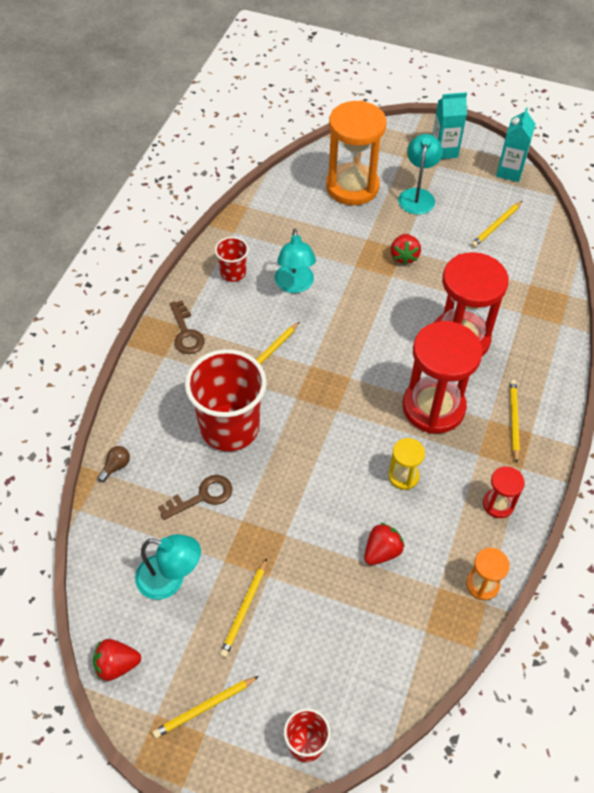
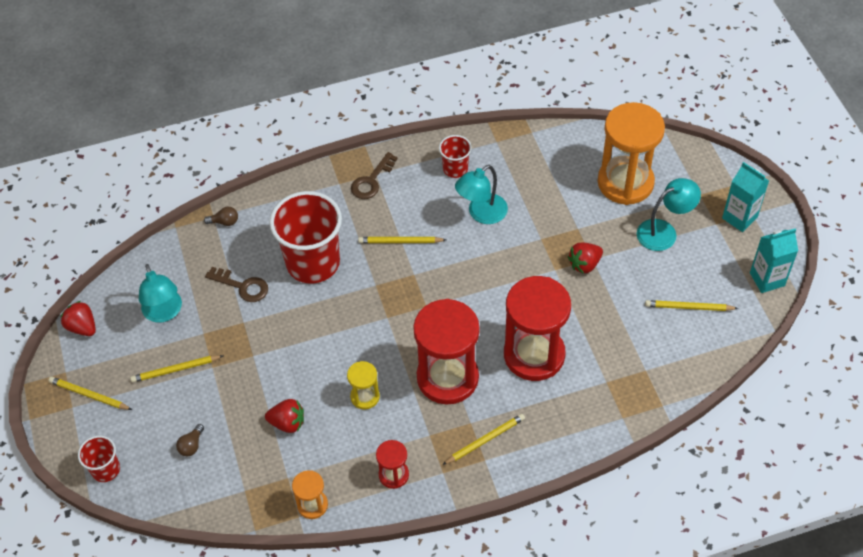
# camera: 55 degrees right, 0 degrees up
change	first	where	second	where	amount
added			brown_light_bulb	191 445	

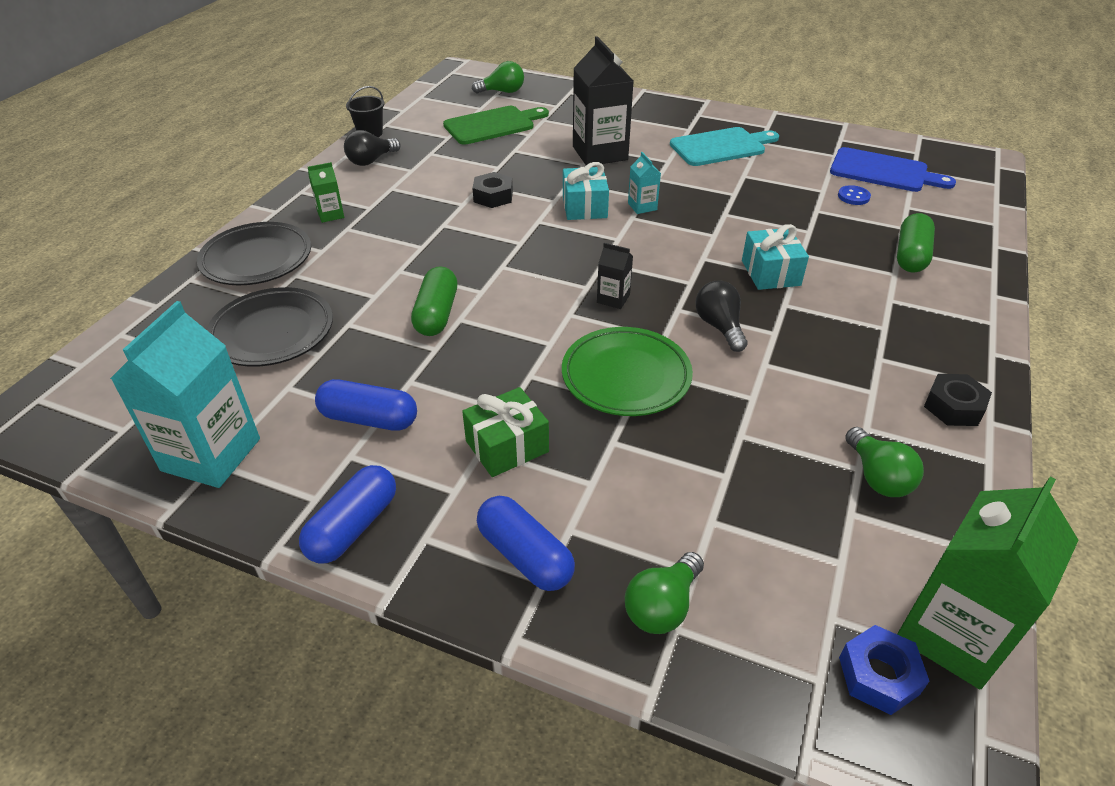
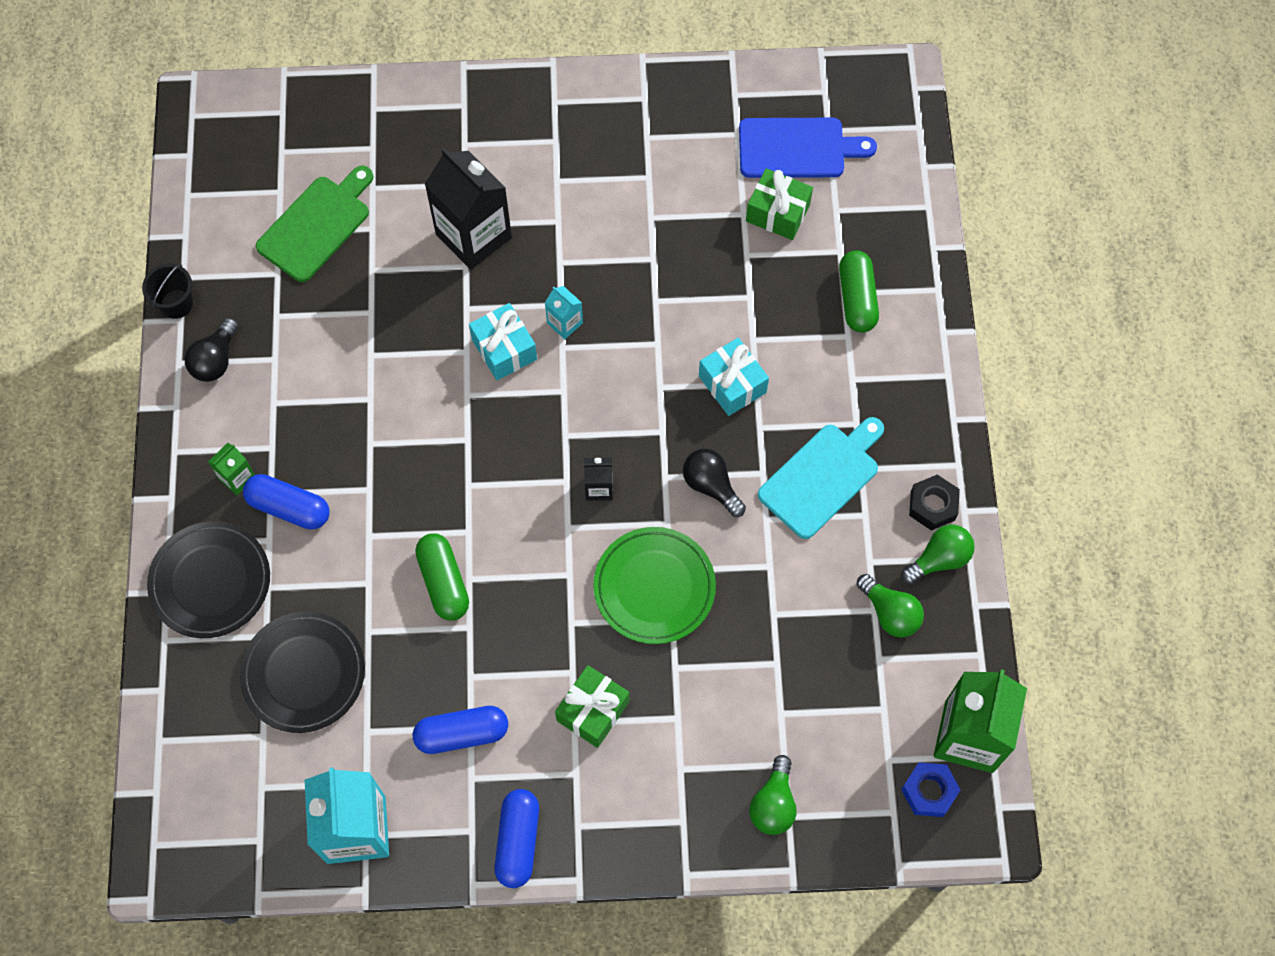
# camera: 25 degrees left, 25 degrees up
change	first	where	second	where	amount
removed	black_nut	493 196			
moved	green_light_bulb	502 92		939 559	
moved	blue_capsule	525 555		289 508	
moved	turquoise_cutting_board	721 147		822 477	
replaced	blue_button	853 196	green_gift	777 213	

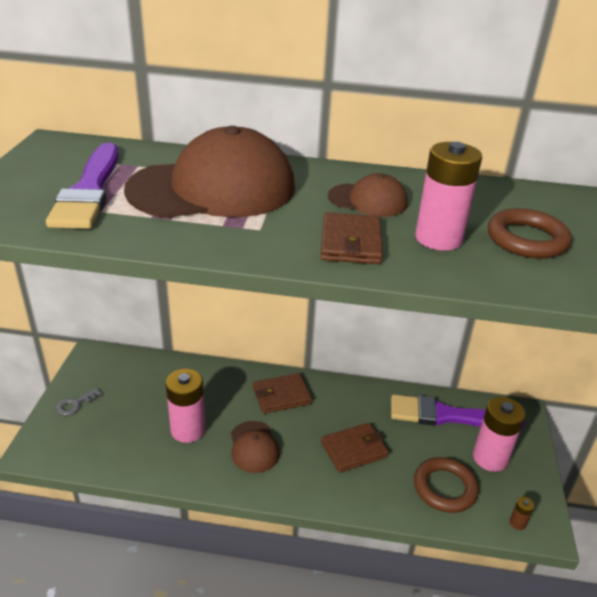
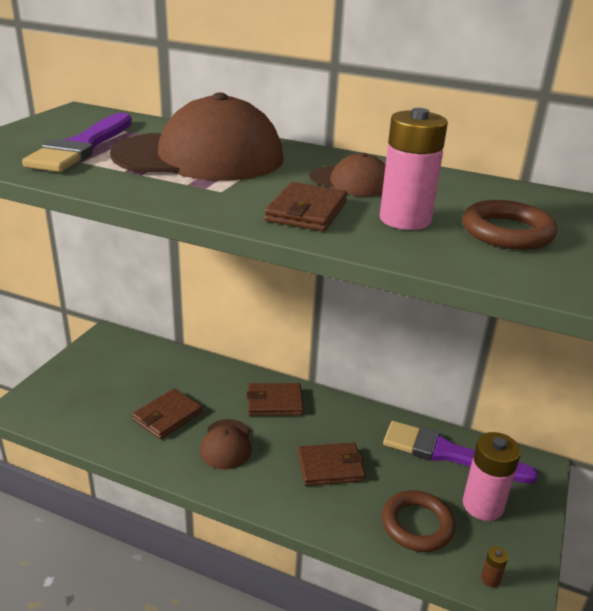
# camera: 15 degrees right, 5 degrees down
change	first	where	second	where	amount
removed	grey_key	75 404			
replaced	pink_battery	188 430	brown_wallet	167 416	

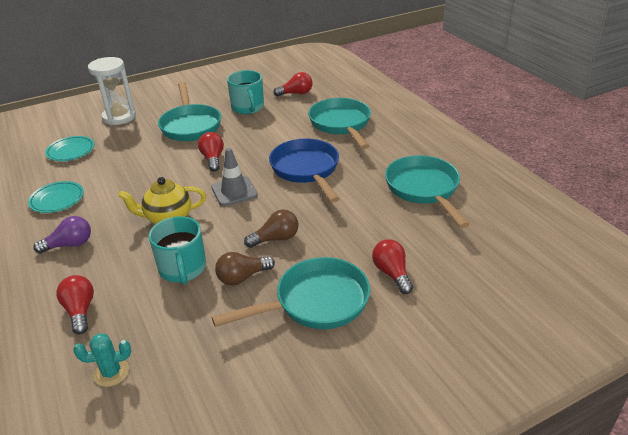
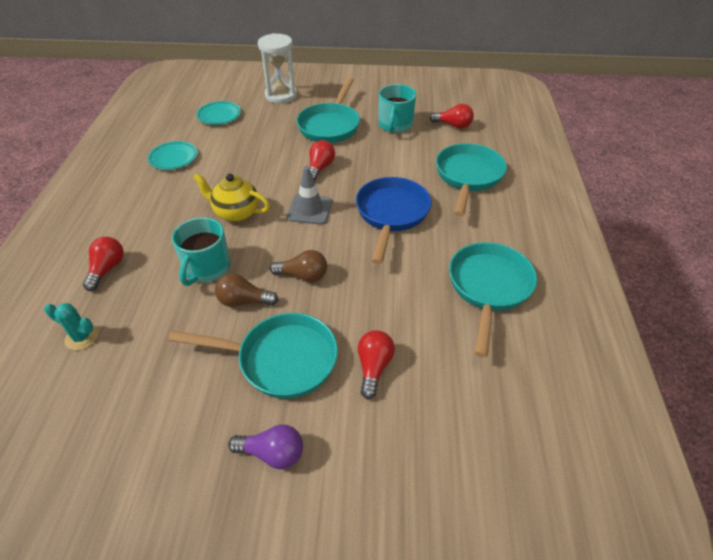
# camera: 30 degrees right, 10 degrees up
change	first	where	second	where	amount
moved	purple_light_bulb	70 245		272 453	

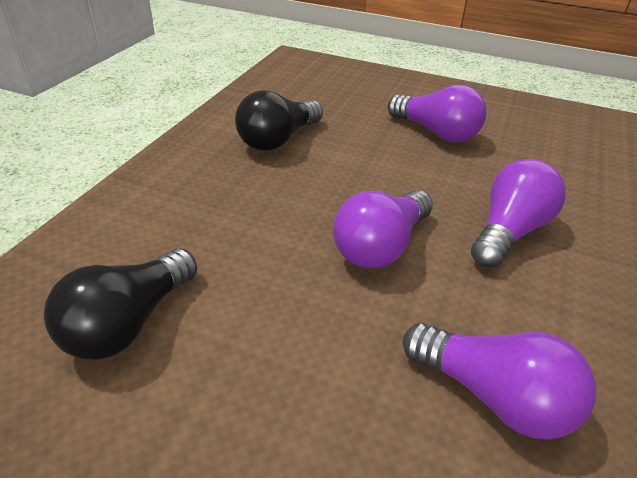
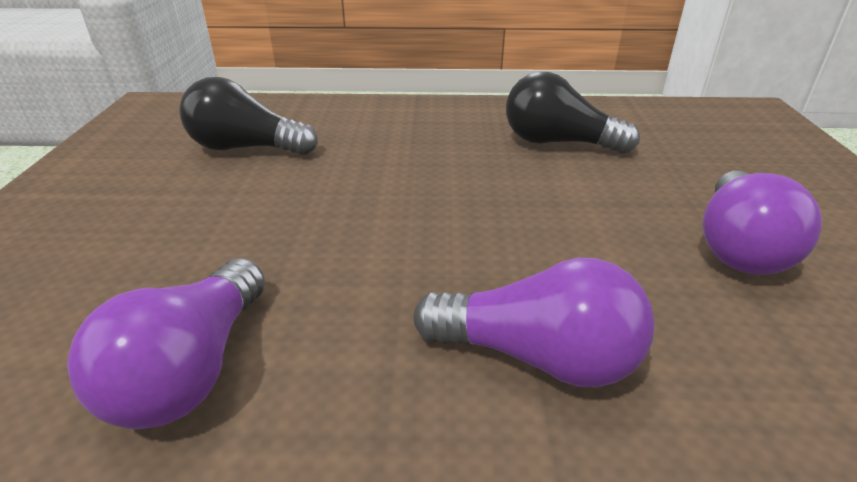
# camera: 70 degrees right, 5 degrees down
change	first	where	second	where	amount
removed	purple_light_bulb	381 246			

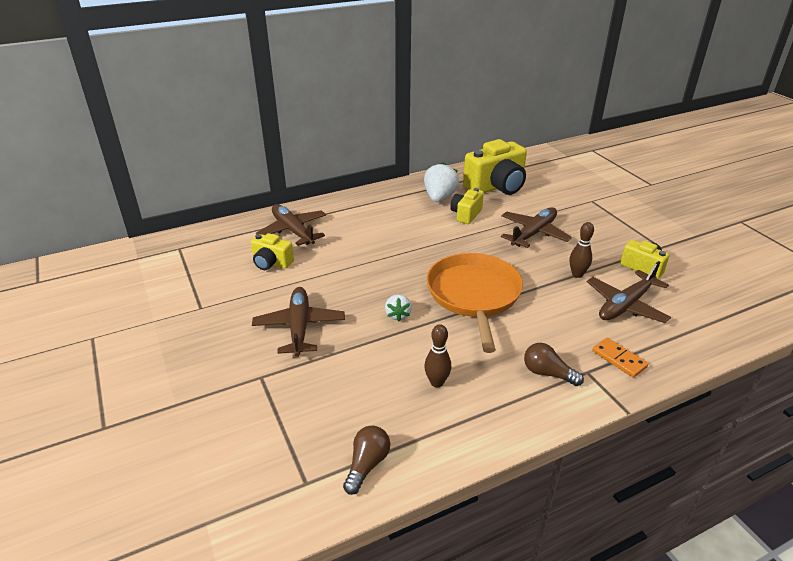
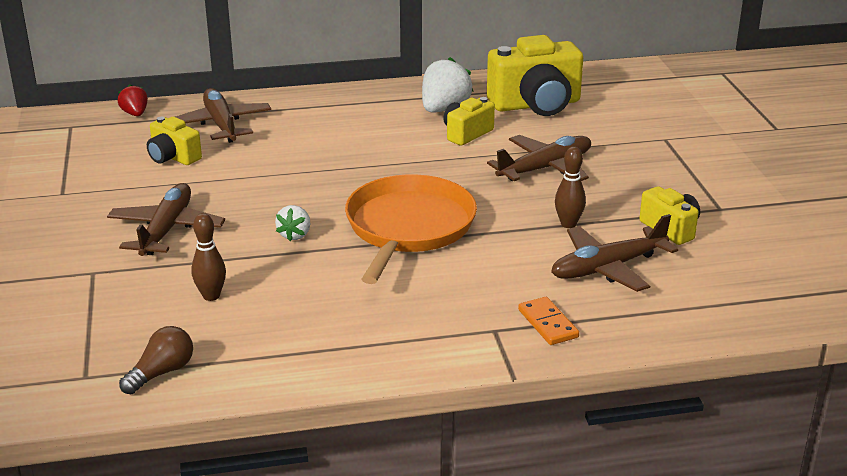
# camera: 15 degrees right, 5 degrees down
change	first	where	second	where	amount
removed	brown_light_bulb	547 373			
added			red_strawberry	135 114	
moved	brown_bowling_pin	437 382		211 296	

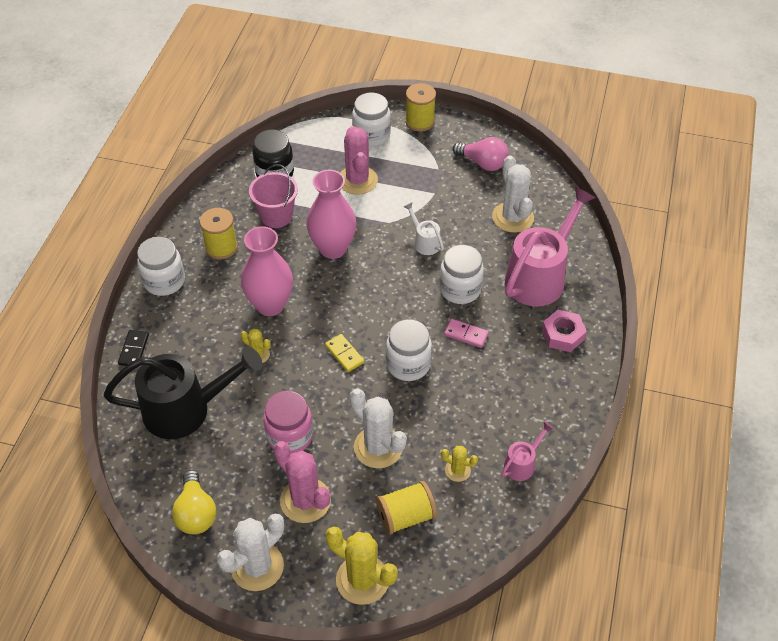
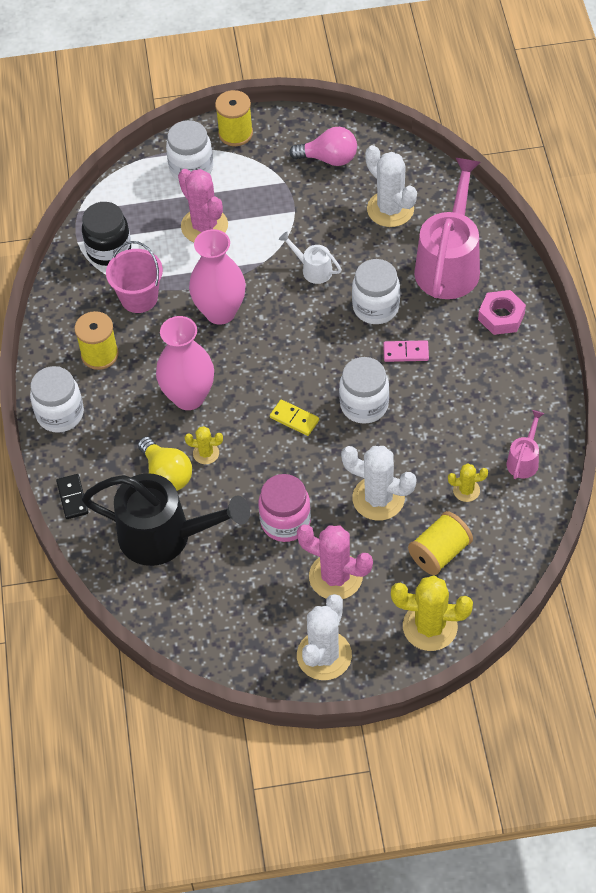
# camera: 20 degrees left, 5 degrees up
change	first	where	second	where	amount
moved	yellow_light_bulb	196 513		166 474	
turned	black_watering_can	187 409		166 536	45 degrees clockwise

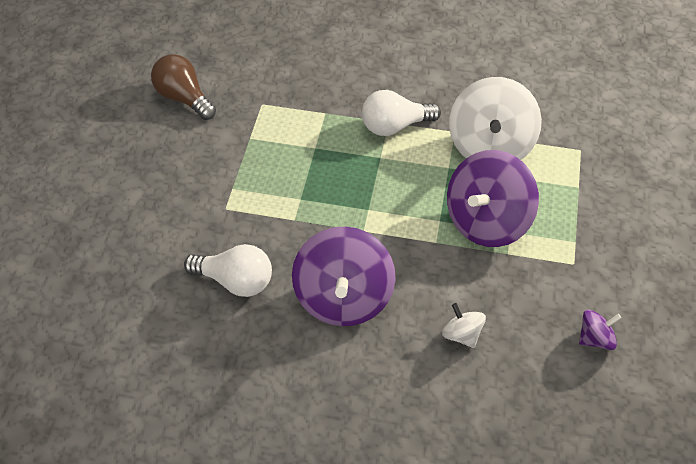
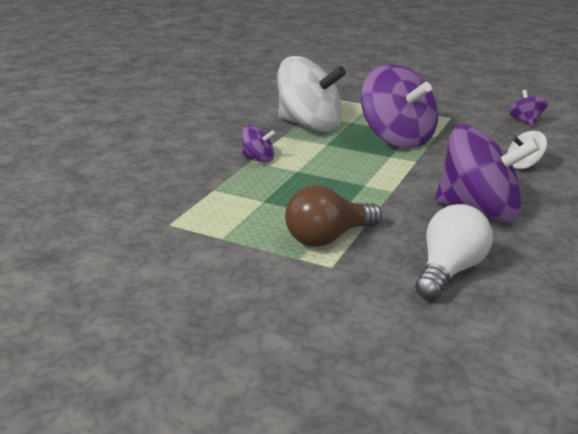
# camera: 75 degrees left, 25 degrees down
change	first	where	second	where	amount
moved	brown_light_bulb	184 98		328 238	
replaced	white_light_bulb	395 126	purple_spinning_top	258 159	

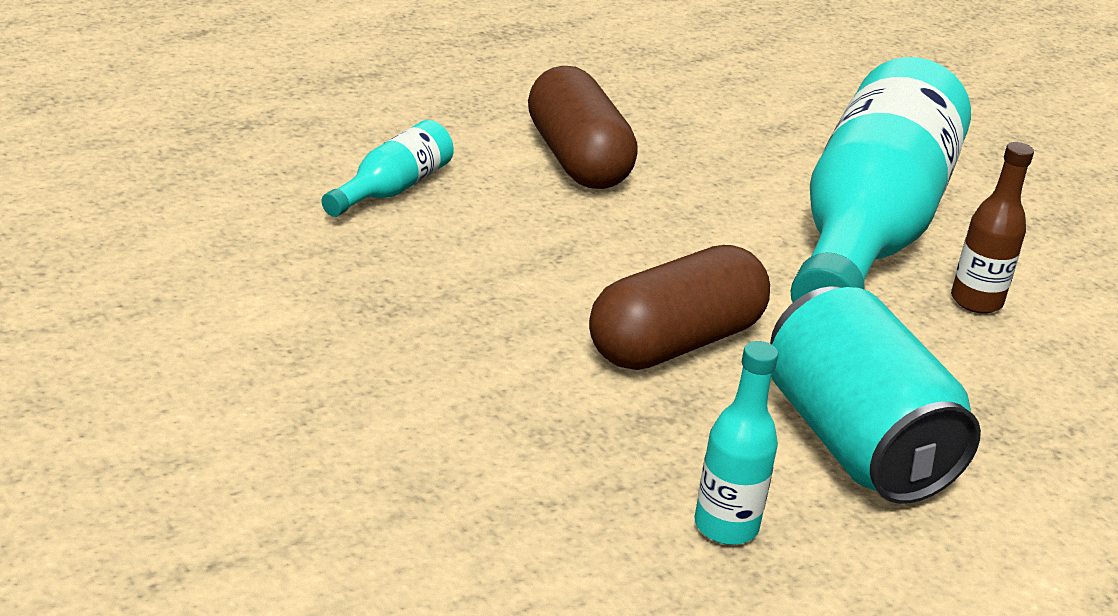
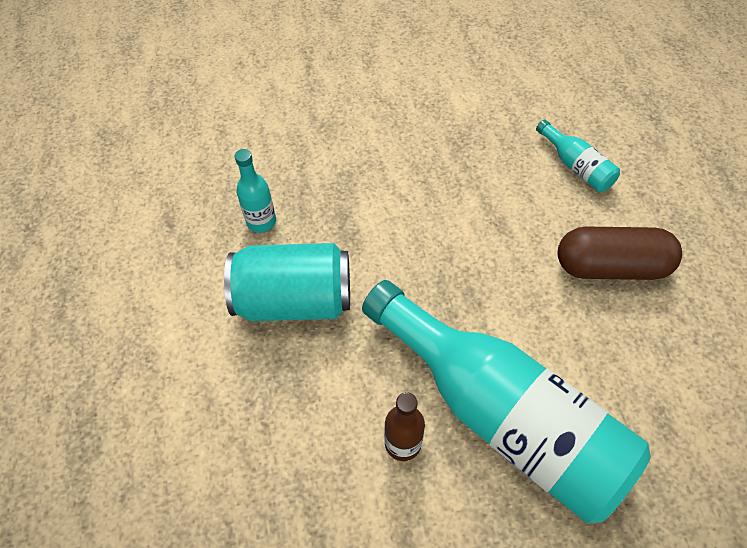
# camera: 115 degrees right, 25 degrees up
change	first	where	second	where	amount
removed	brown_capsule	675 343			

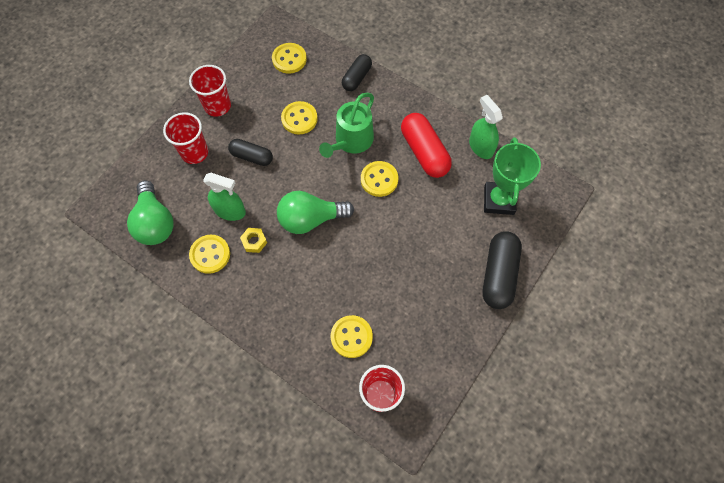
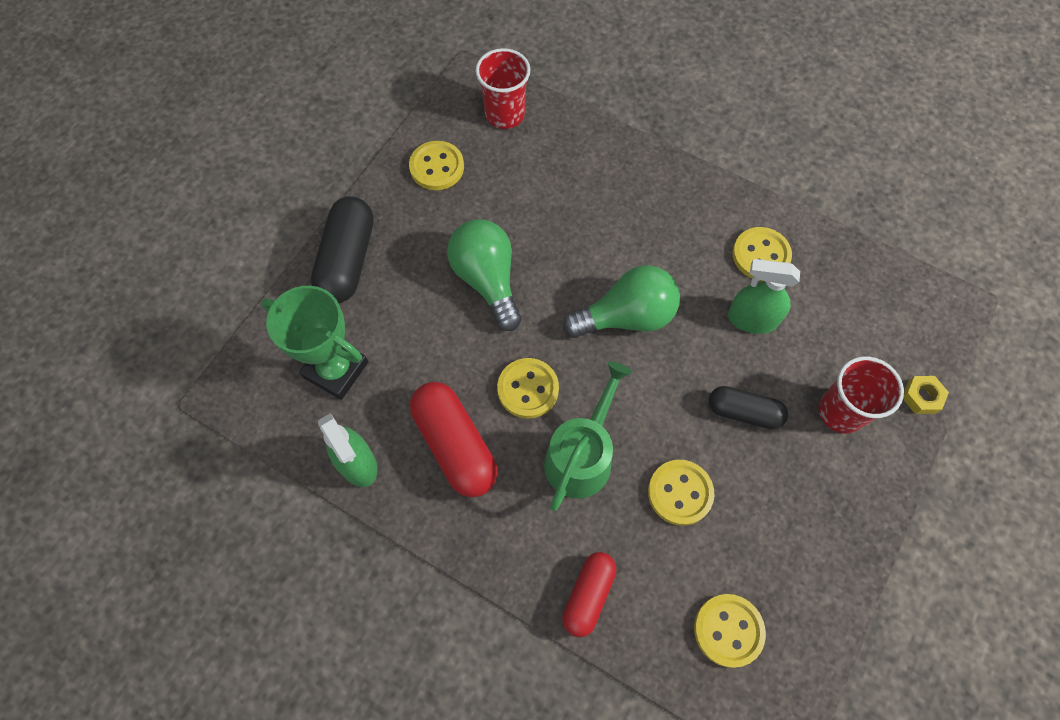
# camera: 175 degrees right, 0 degrees up
change	first	where	second	where	amount
removed	red_cup	217 106			
moved	green_light_bulb	155 222		487 280	
moved	yellow_nut	254 241		921 397	
moved	yellow_button	351 337		437 167	
recoloured	black_capsule	356 78	red_capsule	588 595	
turned	green_trophy	498 200		336 370	60 degrees counterclockwise

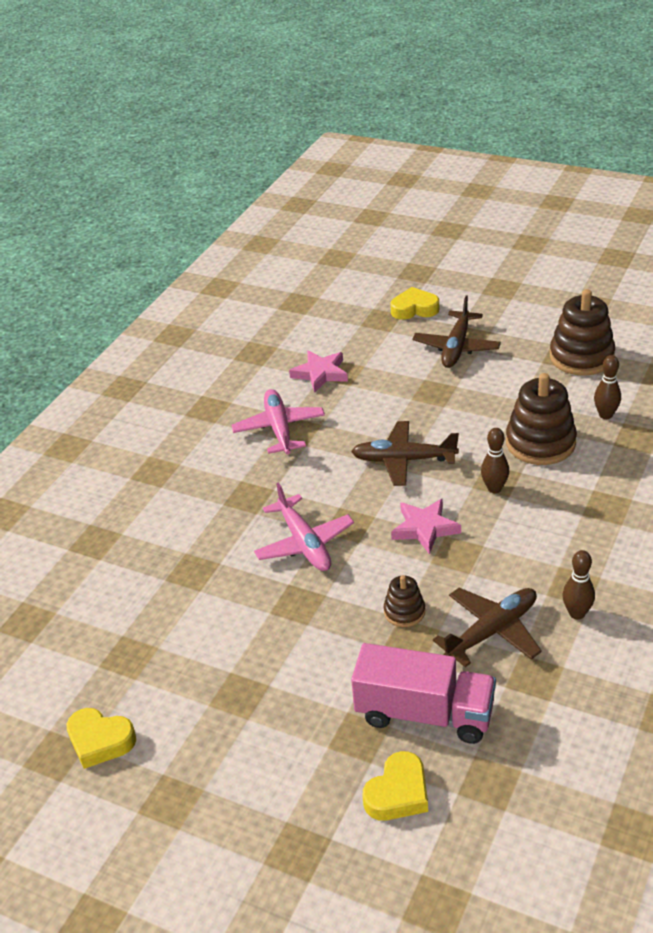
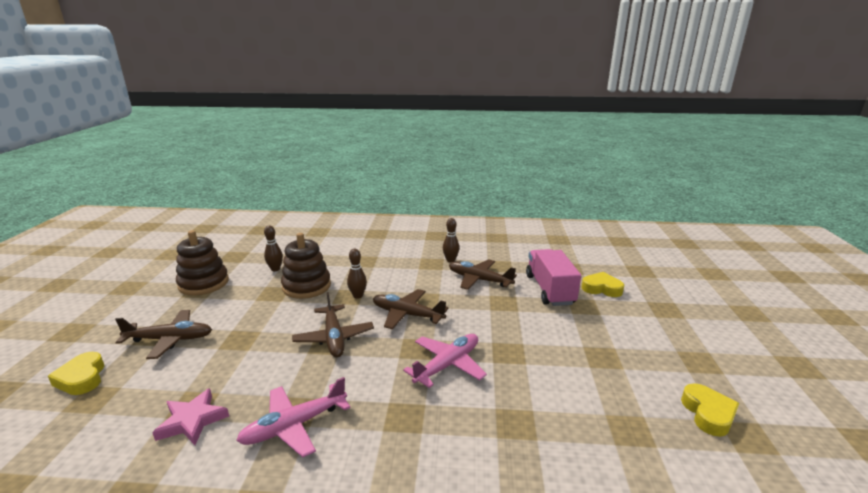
# camera: 115 degrees left, 15 degrees down
change	first	where	second	where	amount
removed	brown_stacking_toy	404 612			
replaced	pink_star	425 528	brown_plane	407 314	

